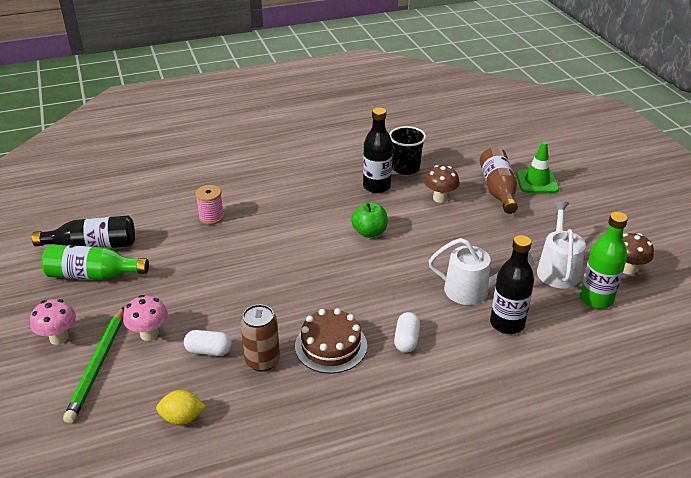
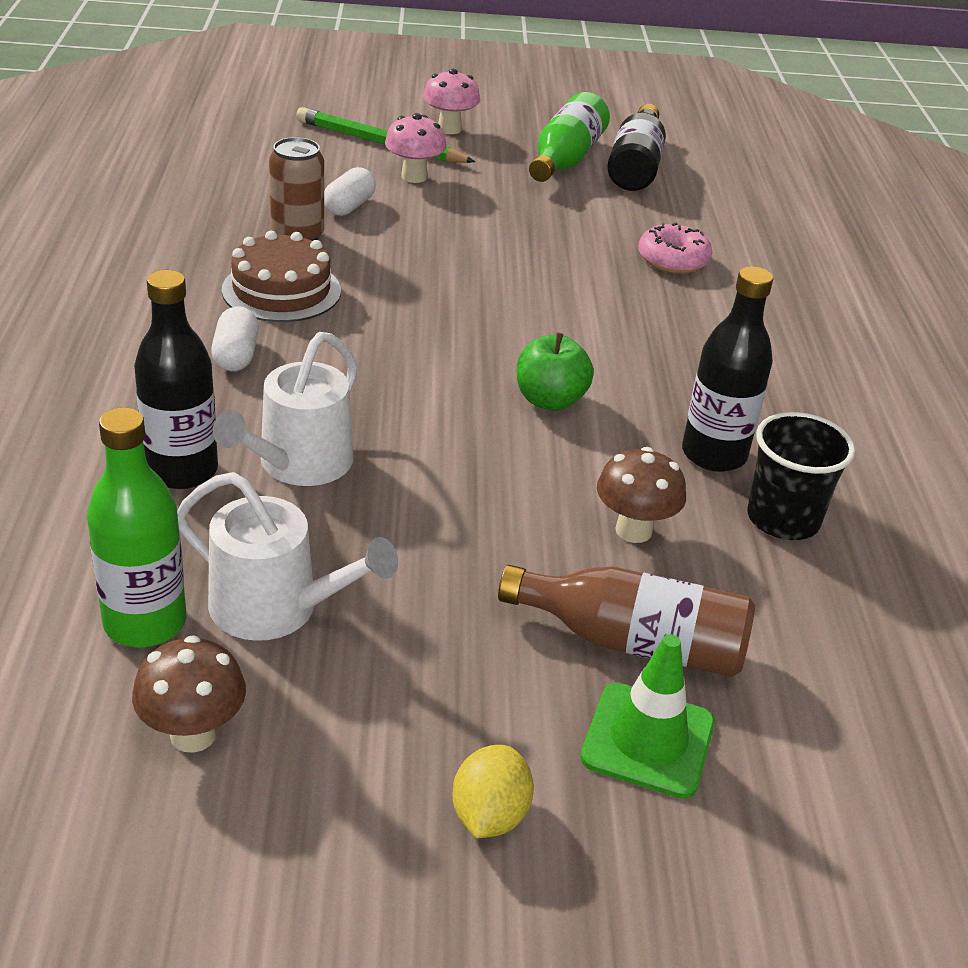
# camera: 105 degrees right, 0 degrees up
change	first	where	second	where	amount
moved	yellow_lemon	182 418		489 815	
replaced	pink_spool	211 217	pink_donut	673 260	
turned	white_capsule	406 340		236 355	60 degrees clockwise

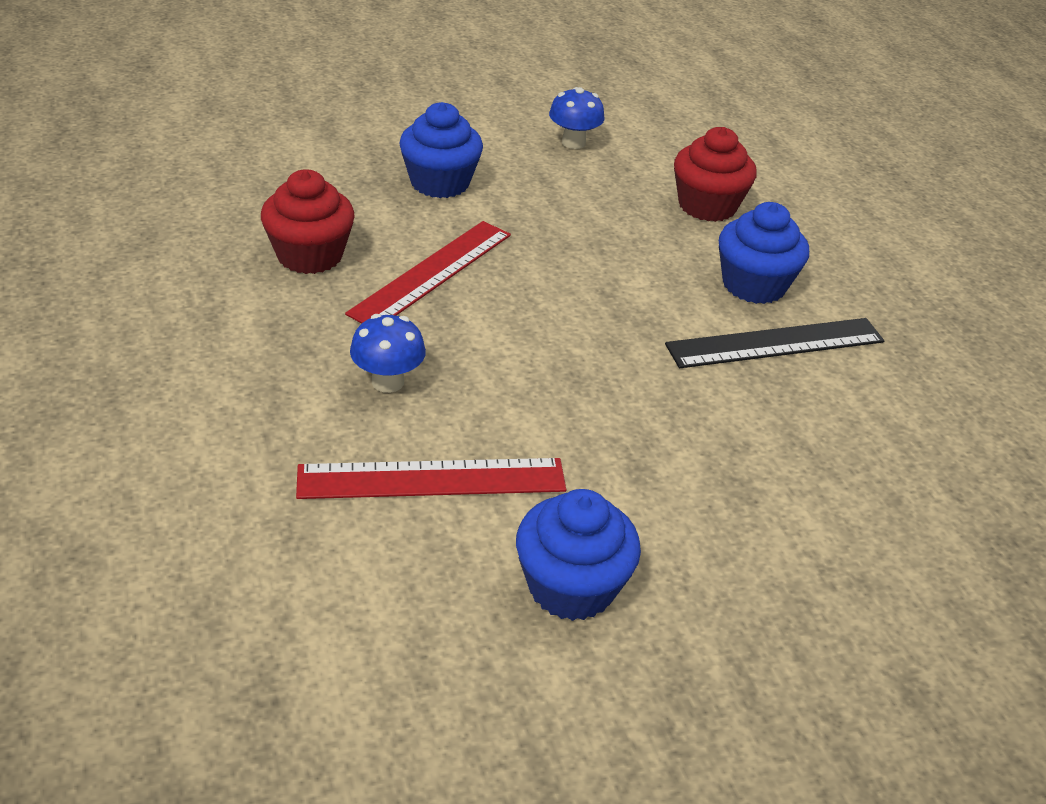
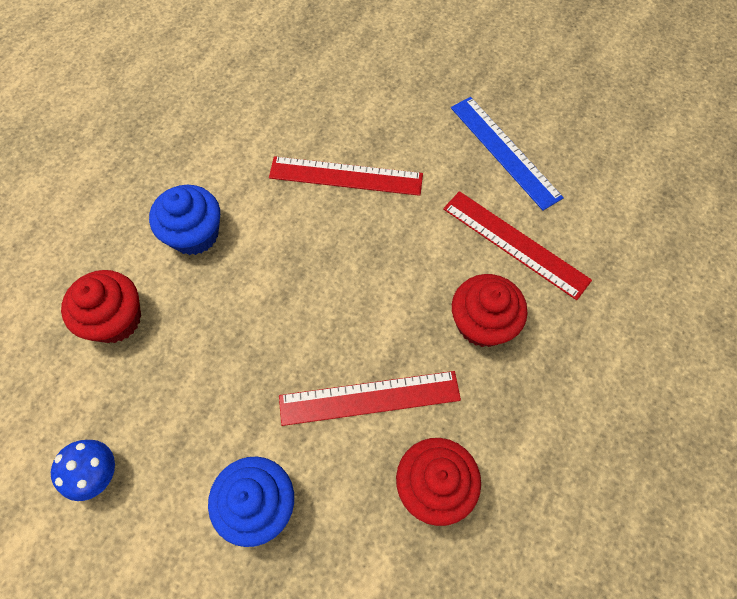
# camera: 130 degrees left, 25 degrees up
change	first	where	second	where	amount
removed	black_ruler	775 343			
added			red_ruler	346 176	
replaced	blue_mushroom	388 382	red_cupcake	482 323	
replaced	blue_cupcake	571 586	blue_ruler	504 151	

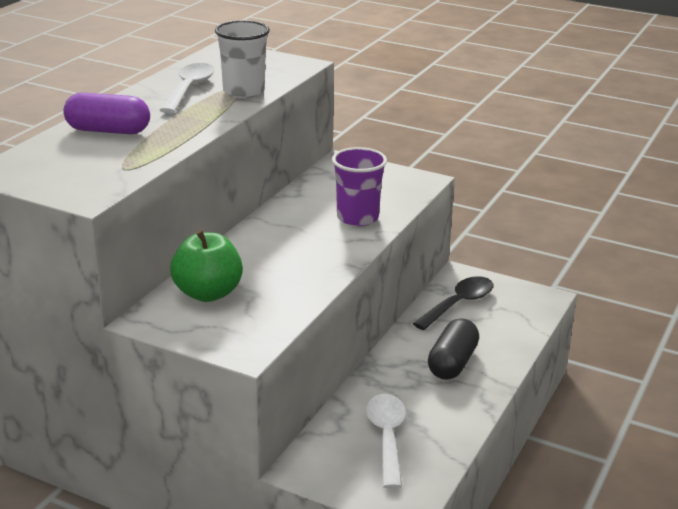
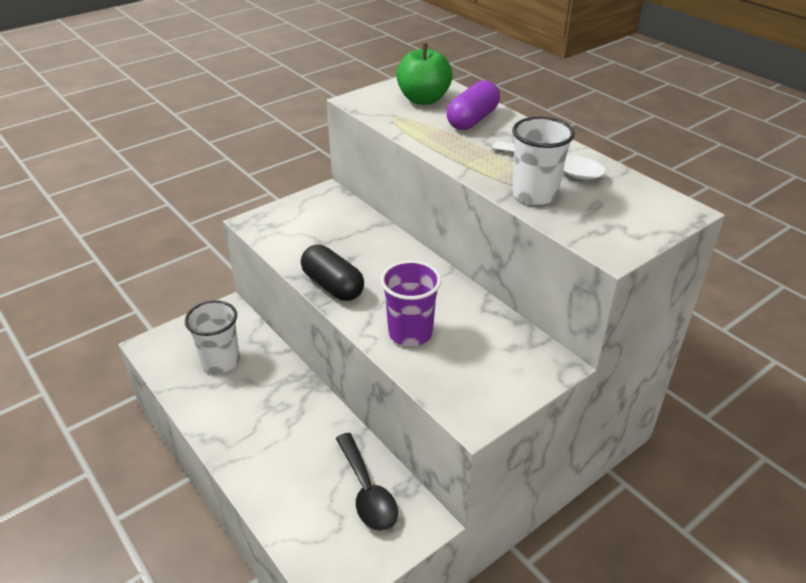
# camera: 115 degrees right, 10 degrees up
change	first	where	second	where	amount
moved	green_apple	208 293		423 99	
moved	black_capsule	452 363		333 285	
replaced	white_spoon	387 437	white_cup	220 361	

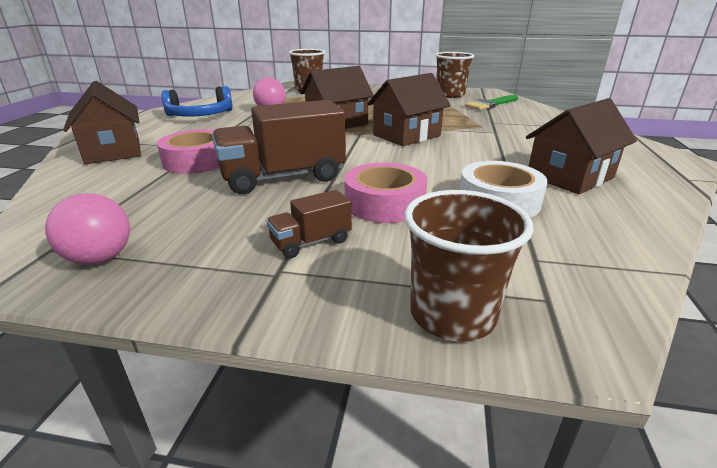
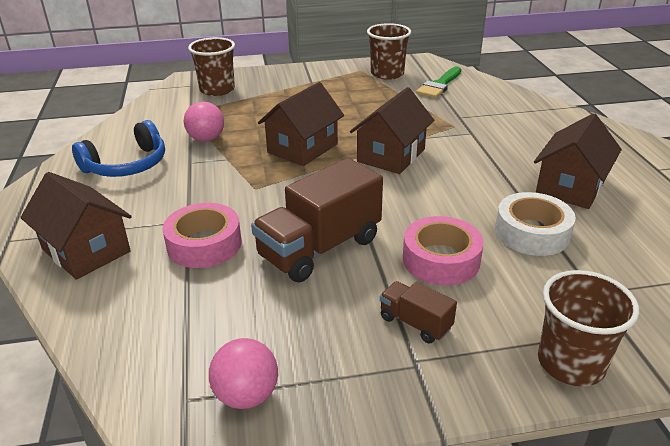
# camera: 20 degrees left, 5 degrees up
change	first	where	second	where	amount
turned	brown_truck	311 242		415 323	90 degrees clockwise

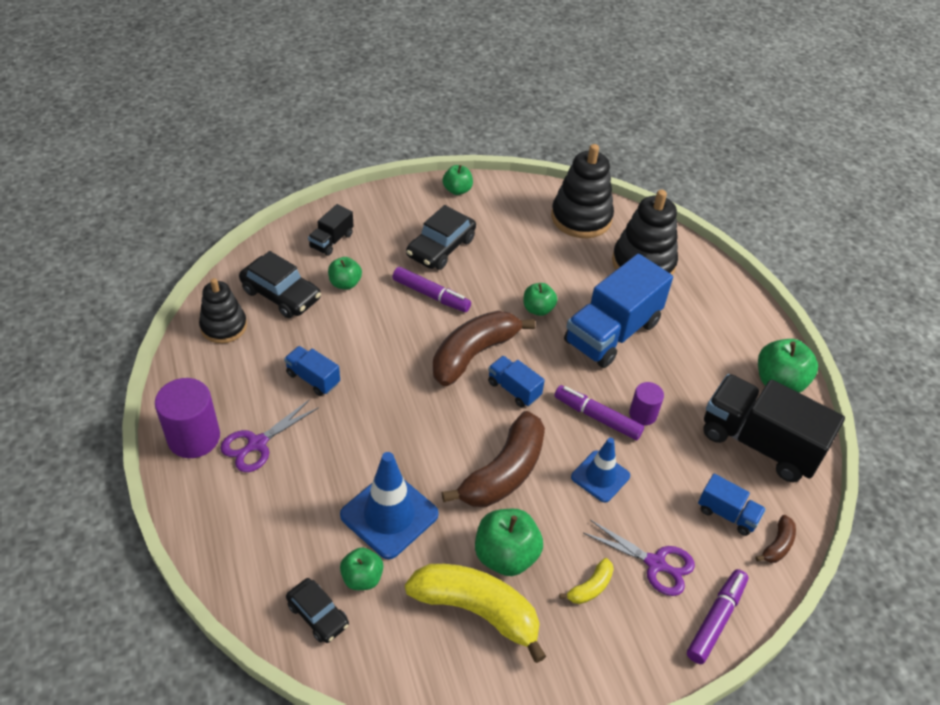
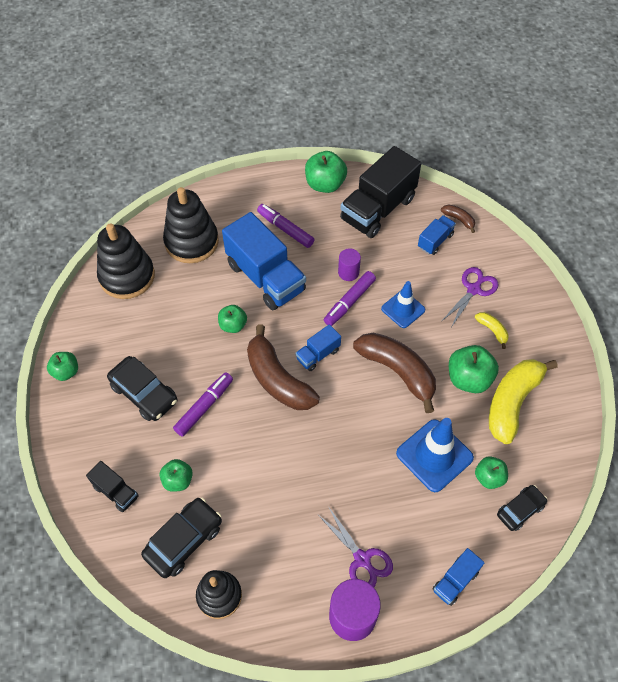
# camera: 80 degrees left, 10 degrees up
change	first	where	second	where	amount
moved	blue_truck	313 379		455 581	
moved	purple_marker	716 619		285 229	

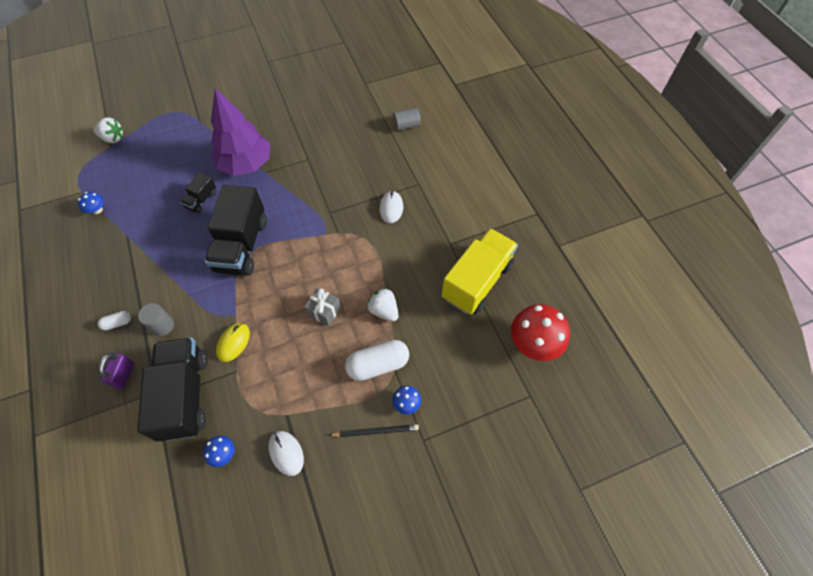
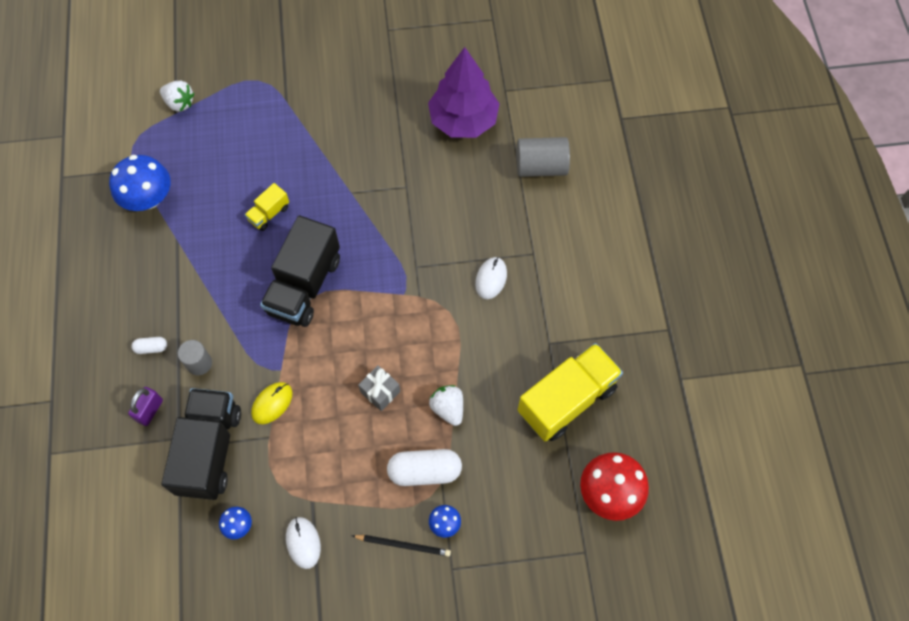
# camera: 15 degrees right, 5 degrees up
change	first	where	second	where	amount
moved	purple_tree	245 164		463 120	
recoloured	black_truck	201 200	yellow_truck	269 213	
resized	blue_mushroom	97 210		148 198	x2.09
resized	grey_cylinder	406 126		541 167	x1.57

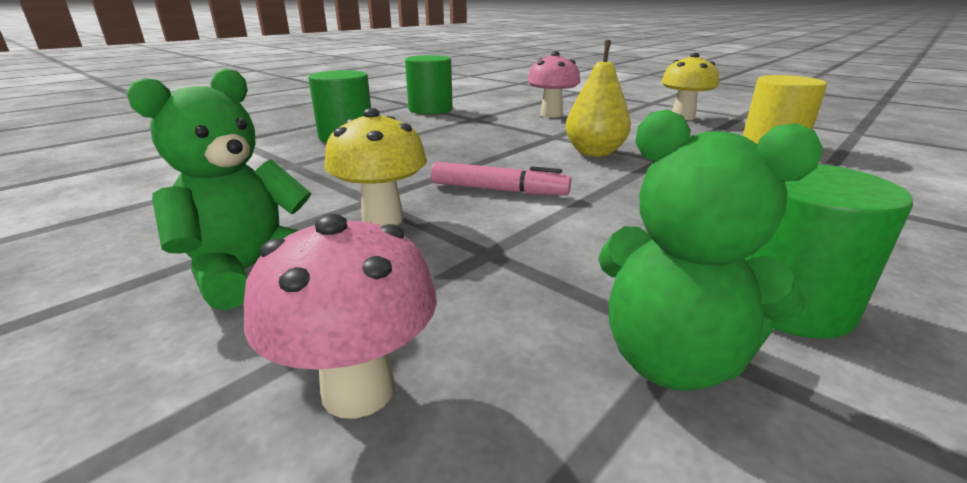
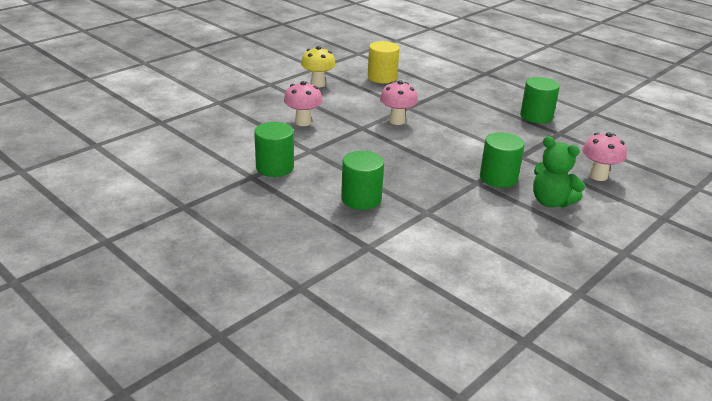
# camera: 90 degrees left, 5 degrees up
change	first	where	second	where	amount
removed	pink_marker	498 190			
removed	green_teddy_bear	671 360			
replaced	yellow_mushroom	382 219	green_cylinder	498 178	
replaced	yellow_pear	594 153	pink_mushroom	397 121	

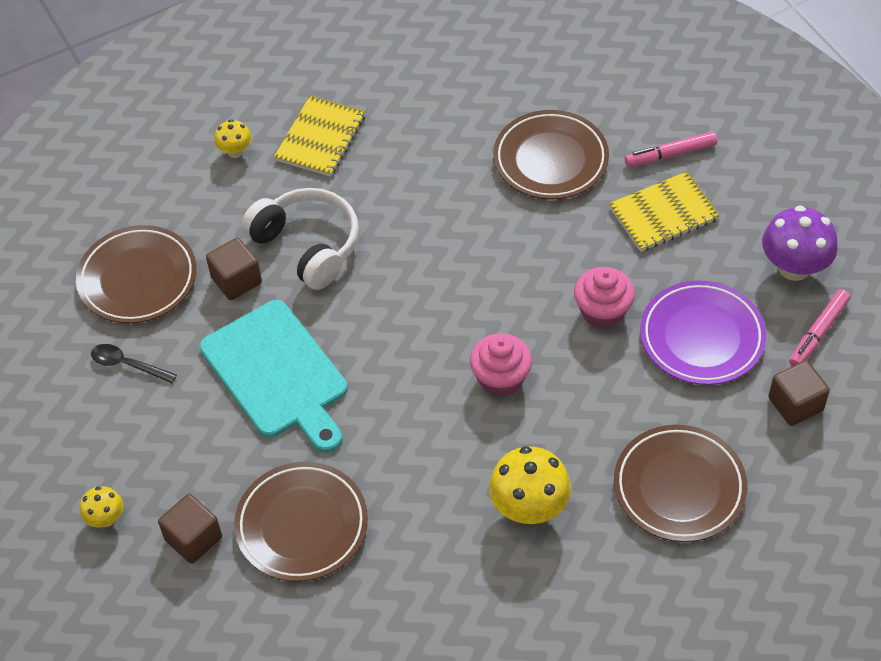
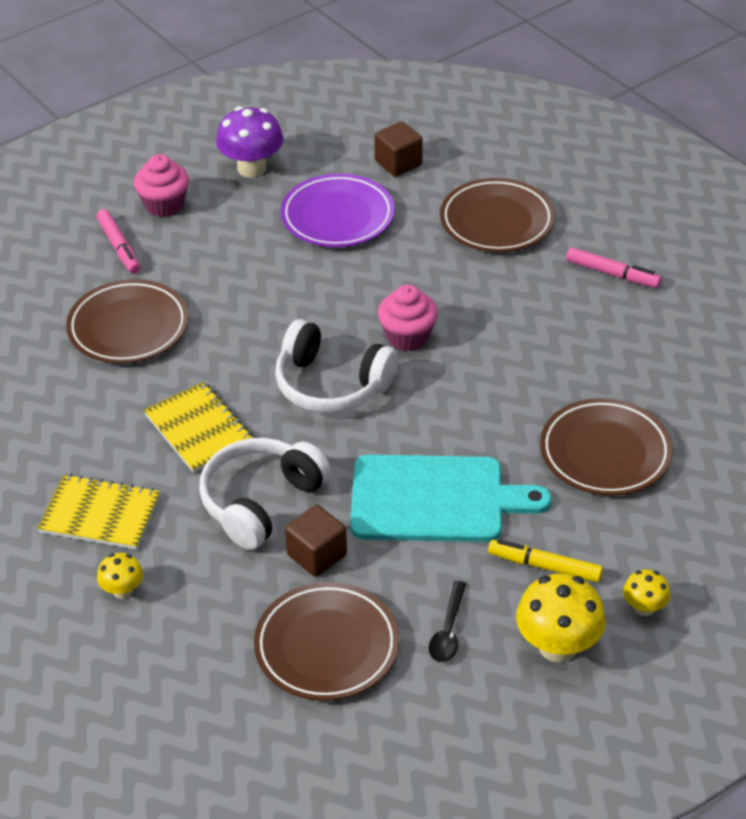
# camera: 100 degrees left, 10 degrees down
change	first	where	second	where	amount
removed	brown_cube	193 539			
added			white_headphones	331 384	
added			yellow_marker	544 566	
moved	yellow_mushroom	529 508		557 646	
moved	pink_cupcake	602 312		164 205	
moved	yellow_notebook	663 214		199 429	
moved	pink_marker	818 333		612 274	
turned	turquoise_cutting_board	277 374		435 500	45 degrees clockwise

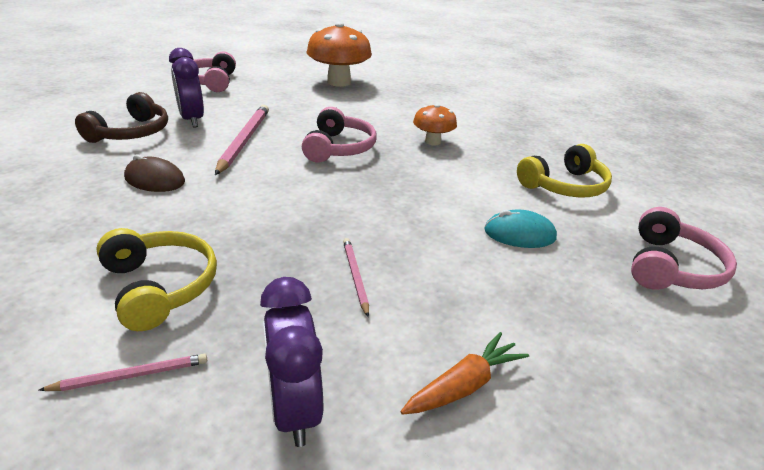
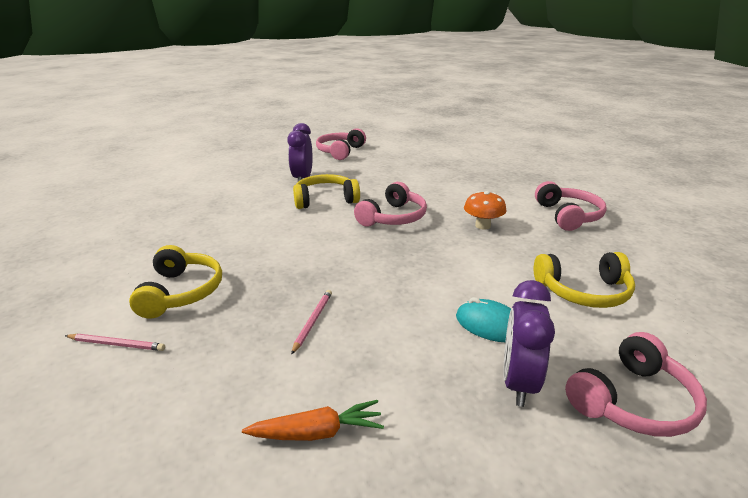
# camera: 30 degrees right, 5 degrees down
change	first	where	second	where	amount
removed	brown_headphones	131 133			
removed	brown_mouse	155 180			
removed	orange_mushroom	339 82			
added			pink_headphones	568 216	
moved	purple_clock	295 409		518 383	
replaced	pink_pencil	244 140	yellow_headphones	325 200	

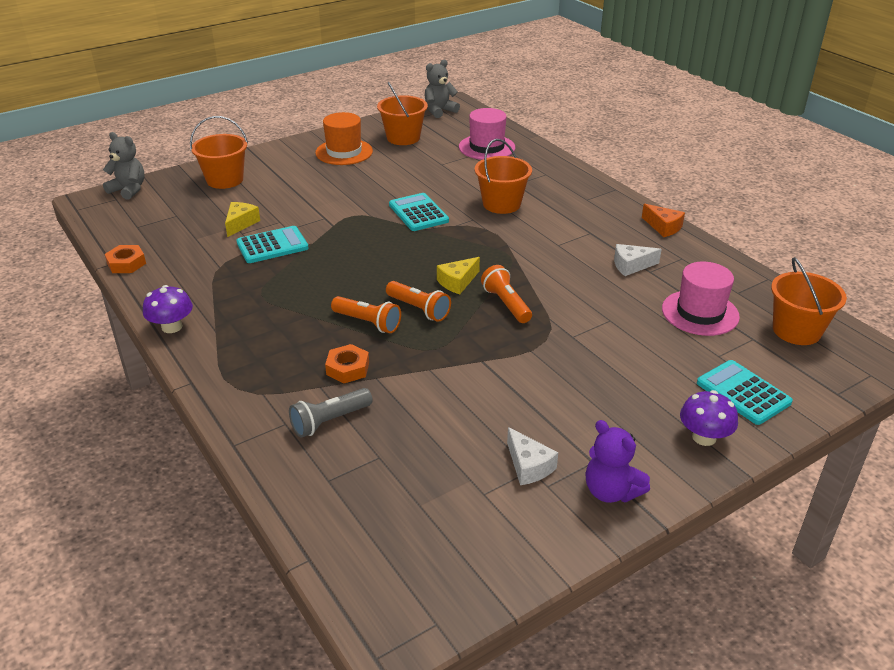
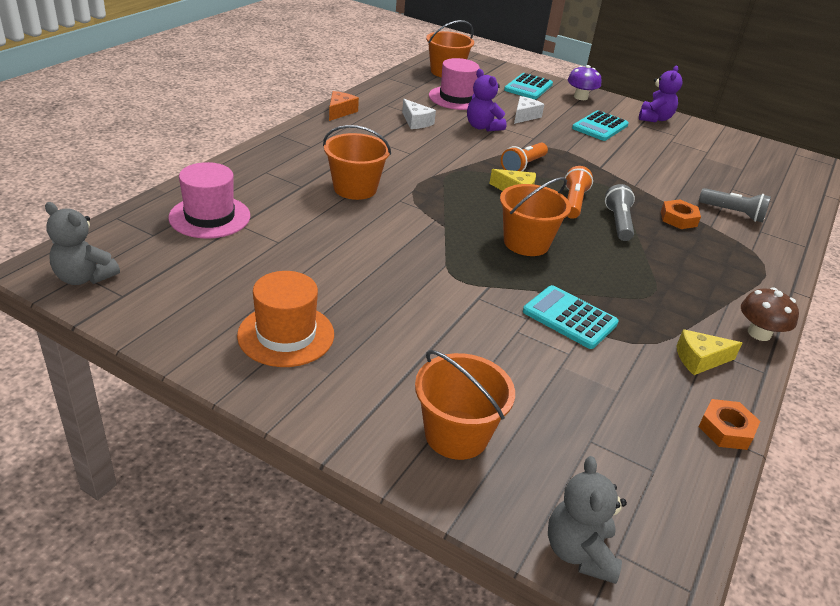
# camera: 120 degrees left, 0 degrees up
change	first	where	second	where	amount
added			purple_teddy_bear	482 127	
moved	yellow_cheese	240 223		700 360	
moved	orange_bucket	403 138		526 243	
moved	turquoise_calculator	418 213		600 127	
moved	white_cheese	528 466		524 116	
recoloured	purple_mushroom	172 327	brown_mushroom	759 333	
recoloured	orange_flashlight	368 323	grey_flashlight	618 222	

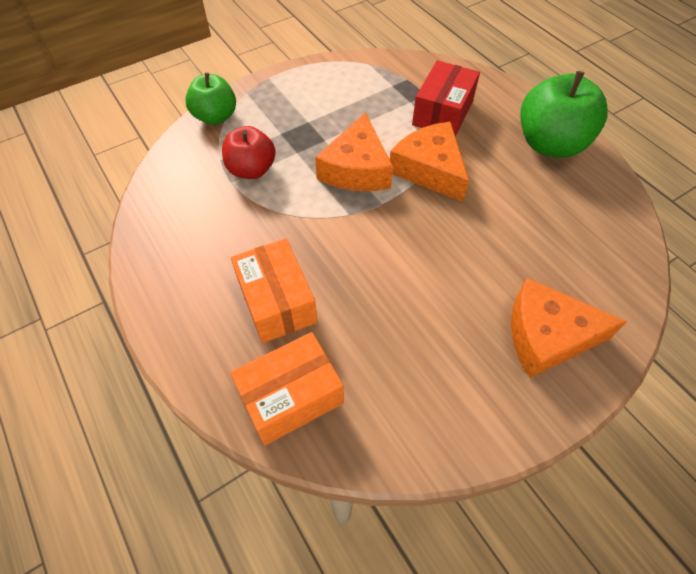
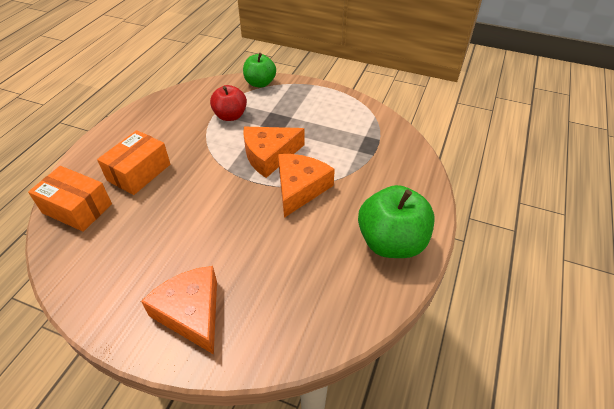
# camera: 55 degrees right, 10 degrees down
change	first	where	second	where	amount
removed	red_box	442 113			

